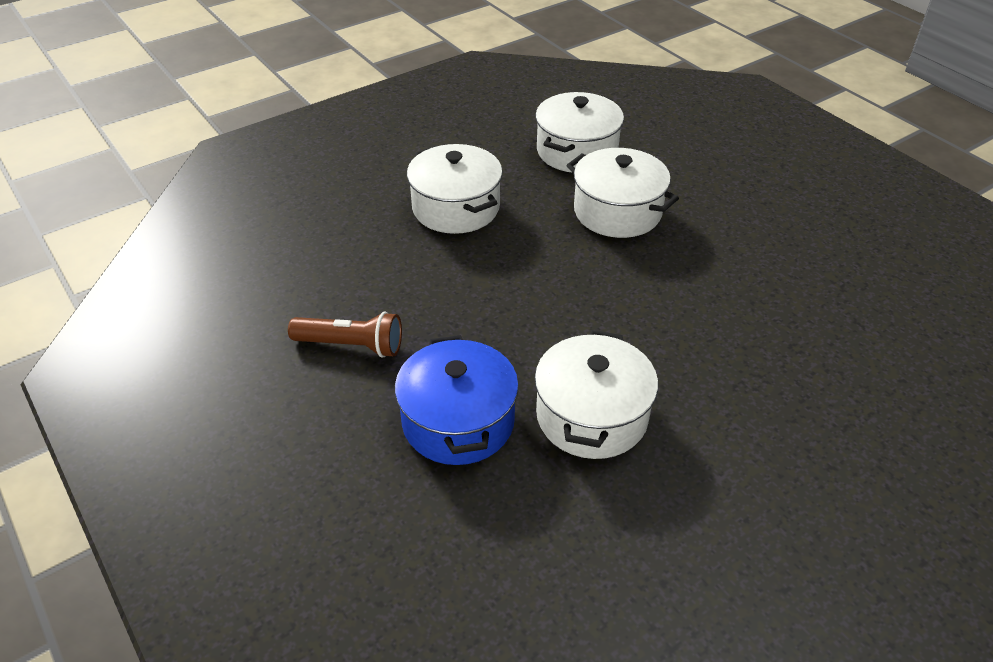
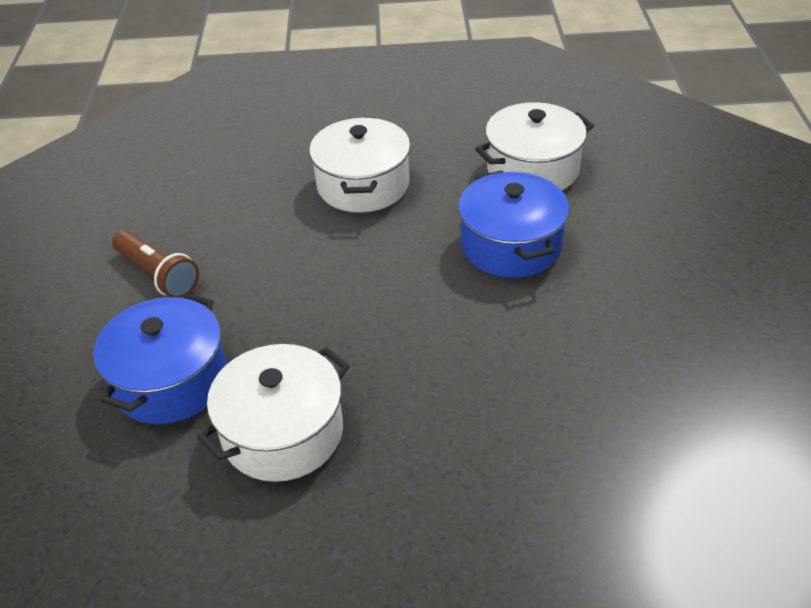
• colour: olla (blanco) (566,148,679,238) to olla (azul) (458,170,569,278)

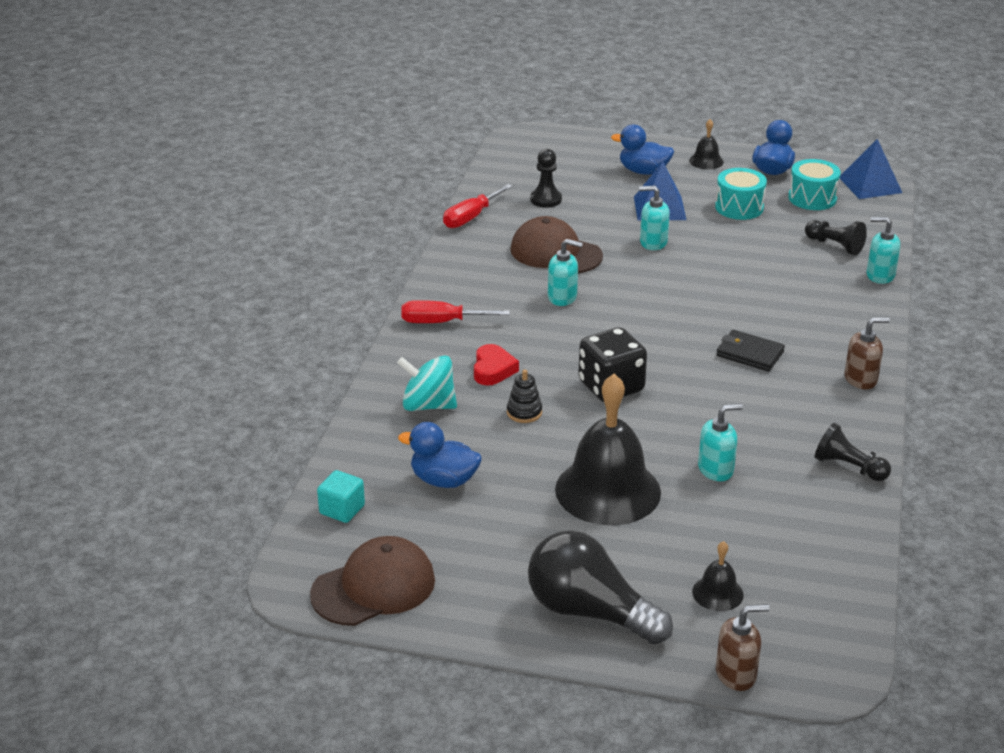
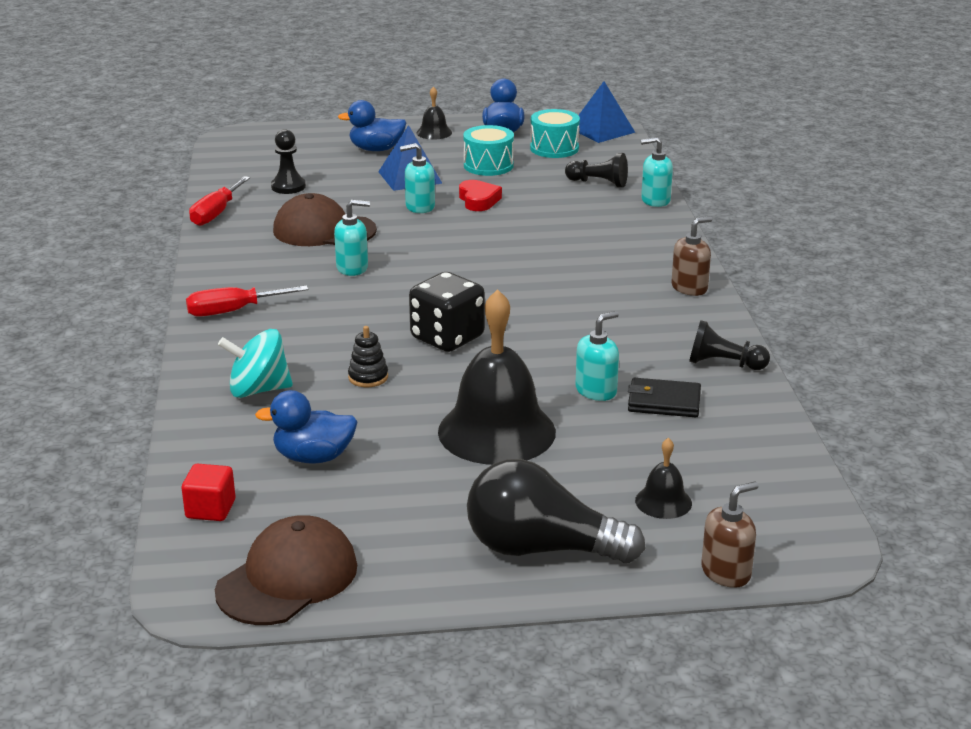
• colour: cubo (turquesa) (317,470,365,523) to cubo (rojo) (182,464,235,521)
• relocated: corazón (rojo) (474,344,519,385) to (459,180,502,211)
• relocated: cartera (negro) (716,330,785,371) to (628,378,701,417)

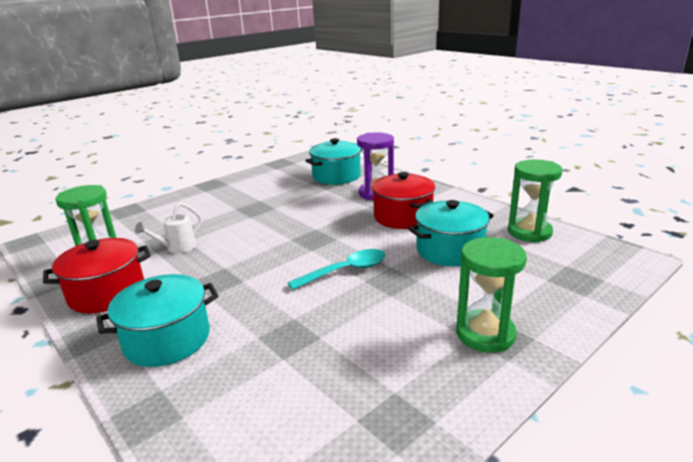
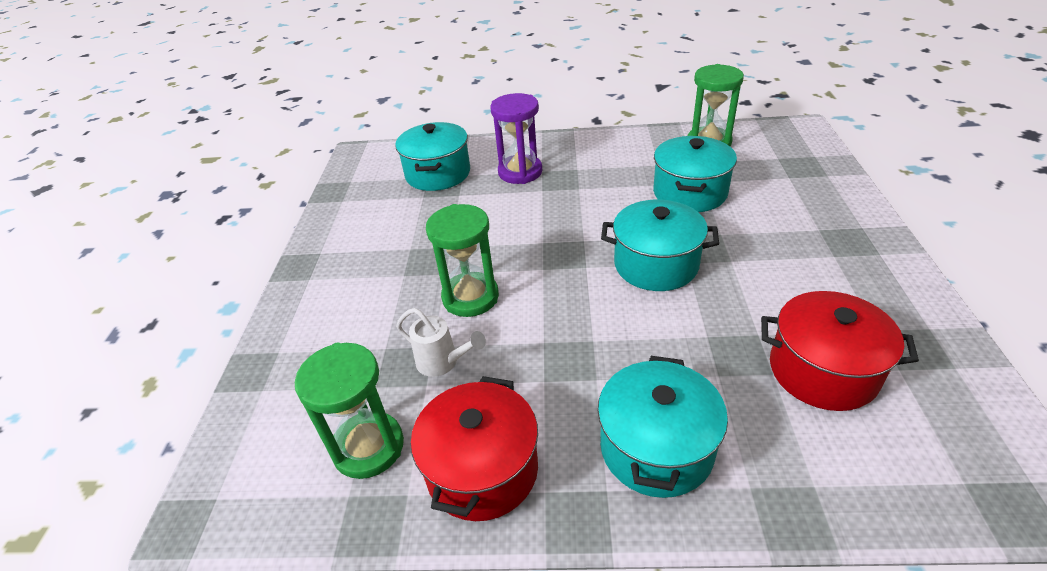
• spun: regadera (blanco) (135,203,202,253) = (396,308,486,377) 60 degrees counterclockwise
• relocated: reloj de arena (verde) (456,237,527,353) to (426,204,499,317)
• exchanged: cuchara (turquesa) (288,249,386,290) to olla (turquesa) (601,199,719,291)
• relocated: olla (rojo) (372,172,436,229) to (761,291,919,411)

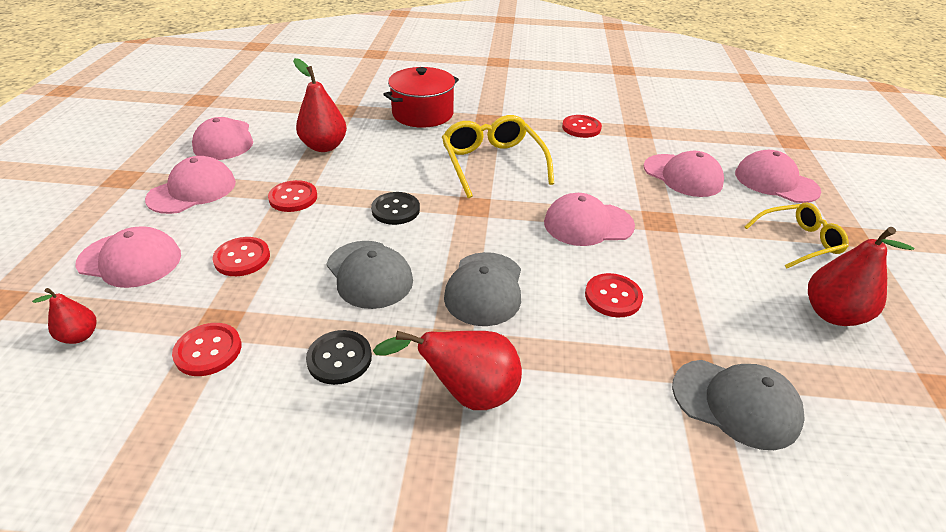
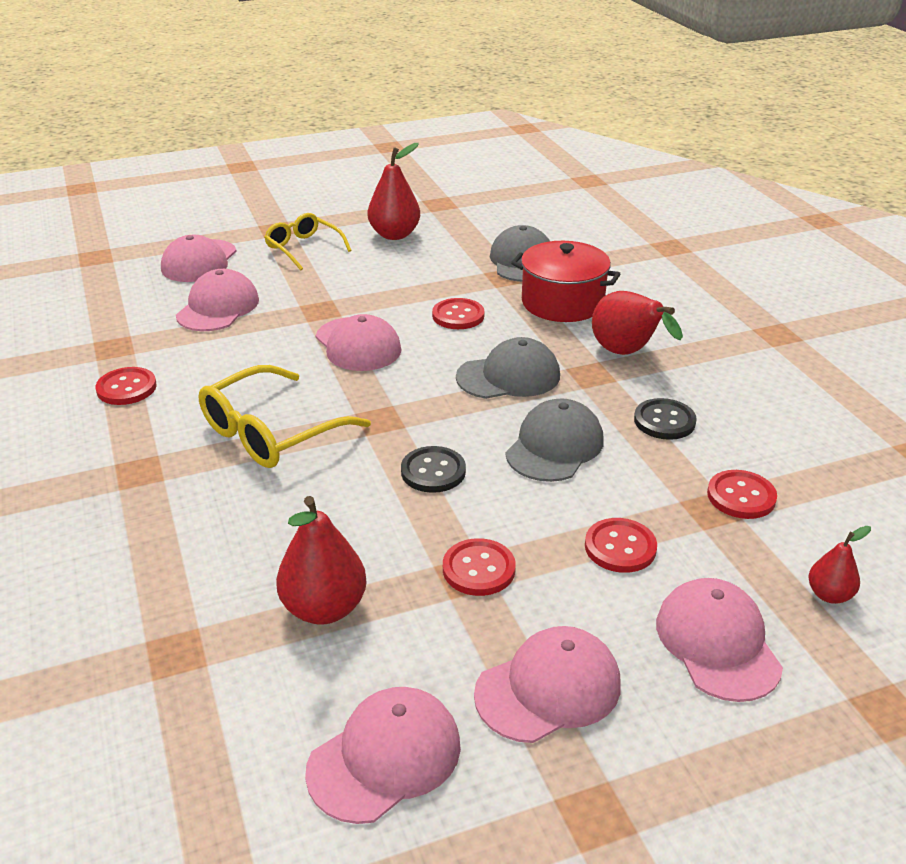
• spun: gorra (rosa) (145,156,236,214) = (474,626,621,743) 135 degrees clockwise
• relocated: olla (rojo) (383,67,459,128) to (511,241,620,322)

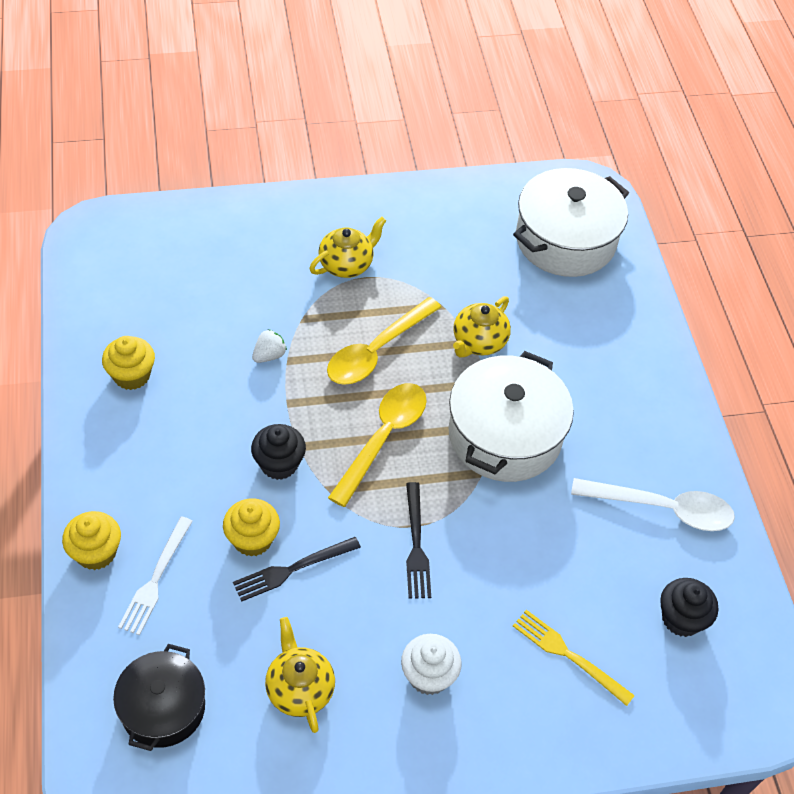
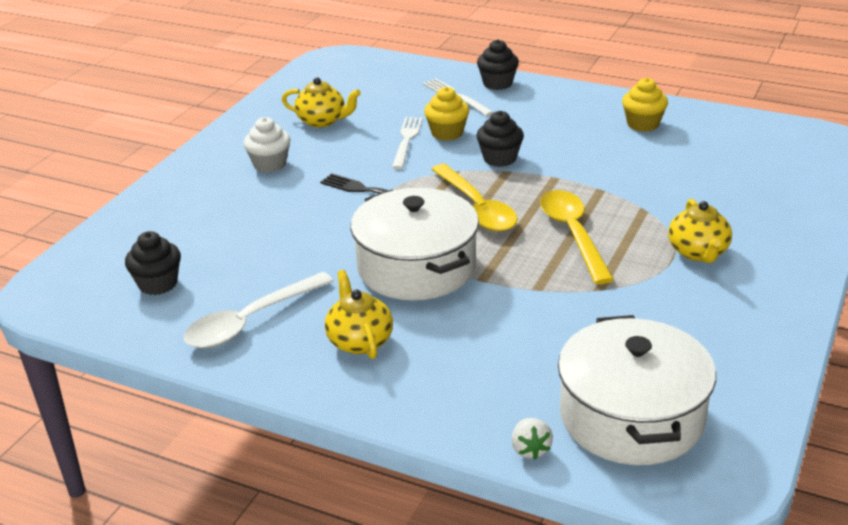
• relocated: tetera (amarillo) (453,296,511,357) to (325,270,393,359)
• colour: tenedor (negro) (233,537,361,602) to tenedor (blanco) (392,117,423,169)
• colour: magdalena (amarillo) (62,511,121,570) to magdalena (negro) (477,39,519,90)
• relocated: fresa (blanco) (252,329,287,363) to (511,418,553,459)
• missing: olla (negro) (113,644,205,751)
• missing: tenedor (amarillo) (513,610,635,706)

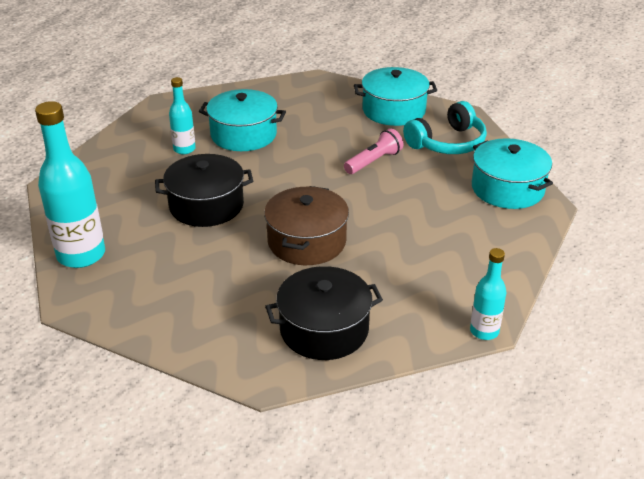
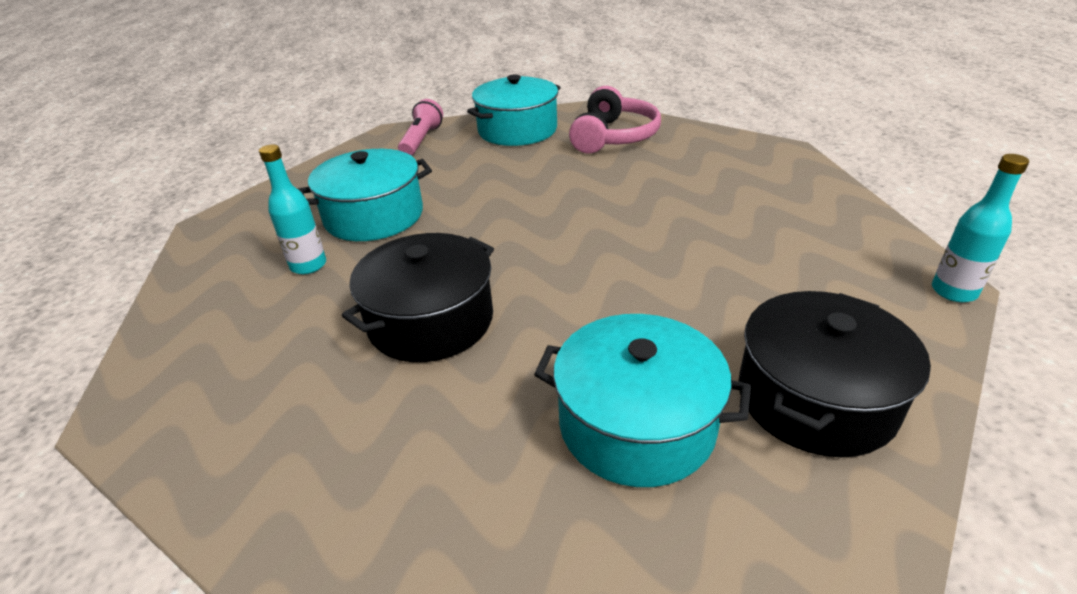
• relocated: lámpara de mano (rosa) (344,128,404,174) to (398,99,443,156)
• relocated: olla (turquesa) (472,138,553,209) to (534,314,751,487)
• colour: auriculares (turquesa) (403,101,487,154) to auriculares (rosa) (569,86,661,153)
• missing: botella (turquesa) (35,101,105,268)
• missing: olla (marrón) (264,186,349,265)

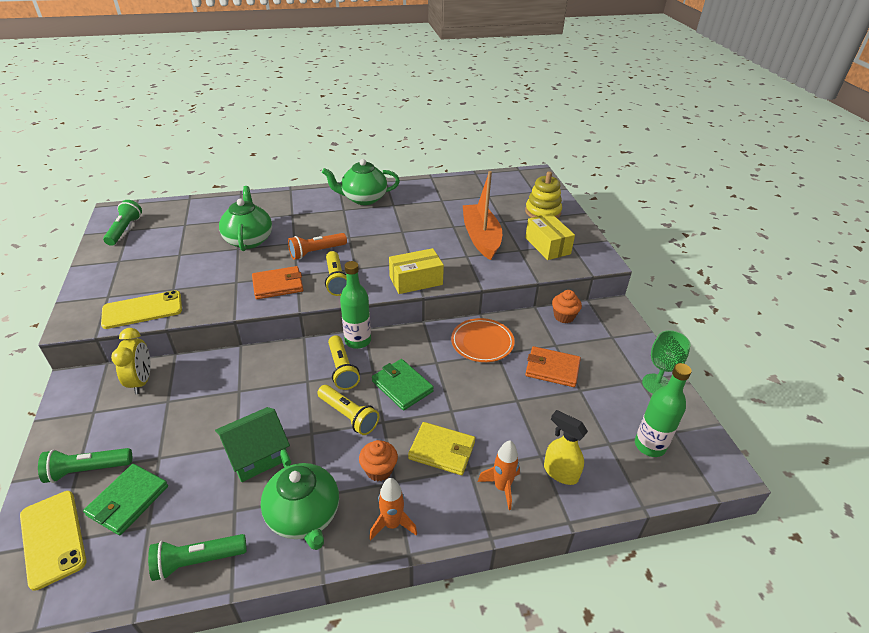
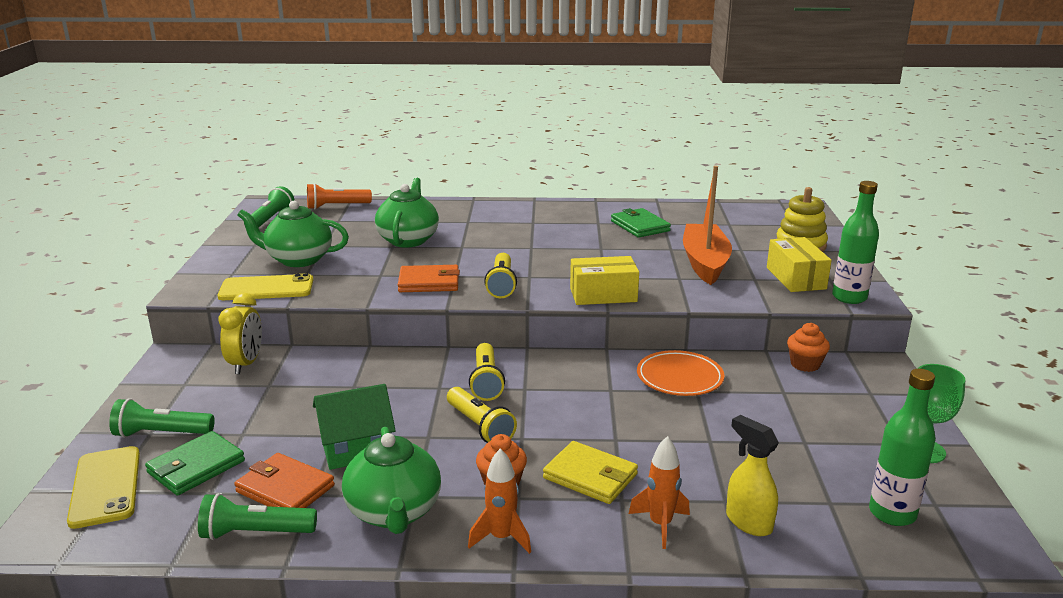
• relocated: cartera (naranja) (525,346,581,387) to (234,453,335,508)
• relocated: tetera (verde) (322,159,400,205) to (238,201,349,267)
• relocated: lámpara de mano (naranja) (288,233,347,260) to (307,183,372,209)
• relocated: cartera (verde) (372,359,434,411) to (611,208,671,238)
• relocated: botella (verde) (340,261,371,349) to (832,181,879,304)

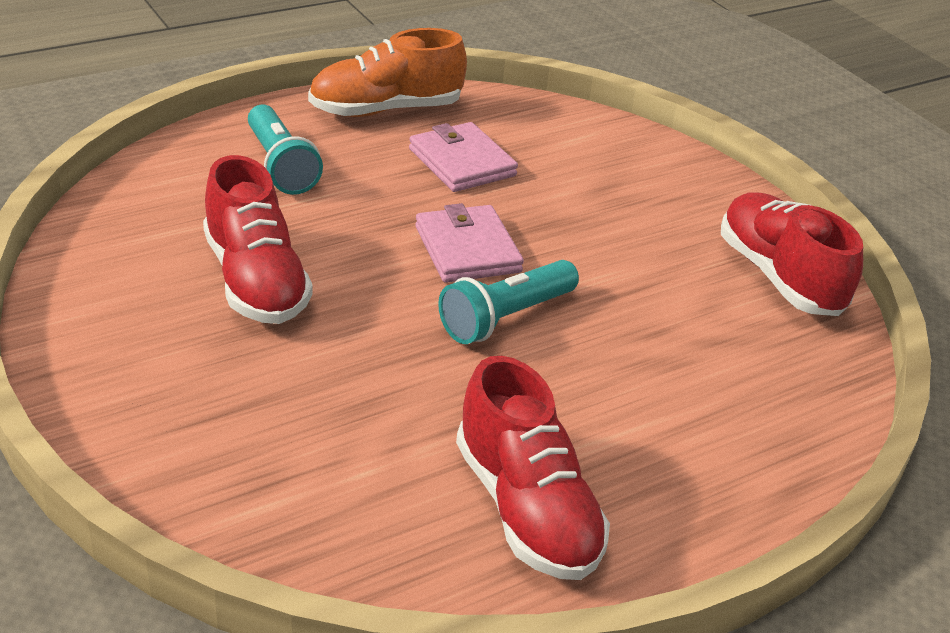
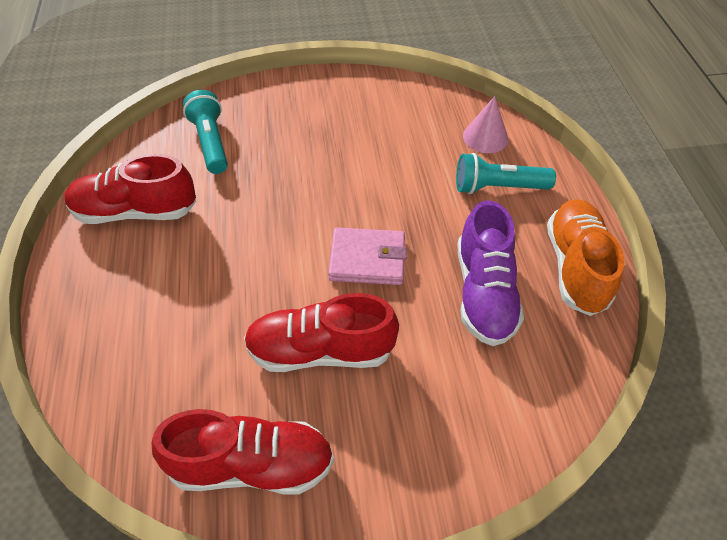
• relocated: lámpara de mano (turquesa) (438,260,579,344) to (183,90,228,174)
• relocated: zapato (rojo) (203,155,313,324) to (244,293,399,372)
• exchanged: cartera (rosa) (409,122,518,192) to zapato (morado) (457,200,524,346)
• appeared: cono (rosa) (463,96,508,153)

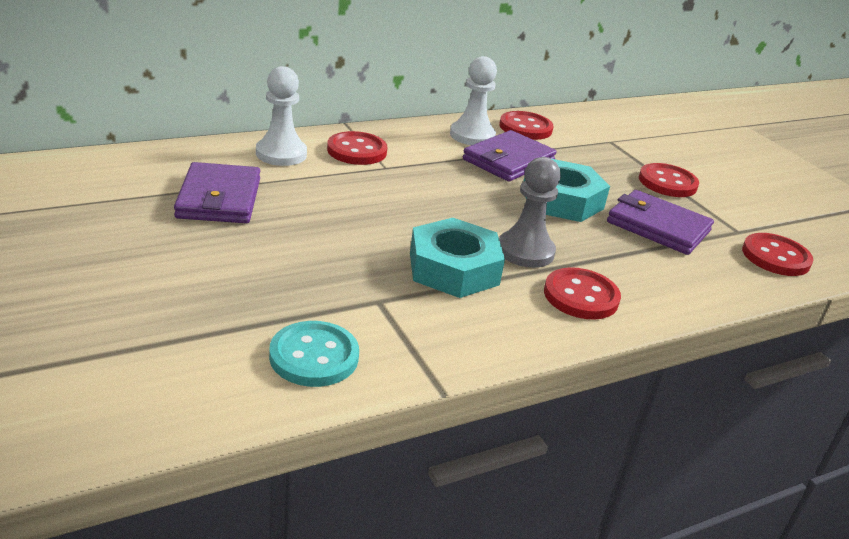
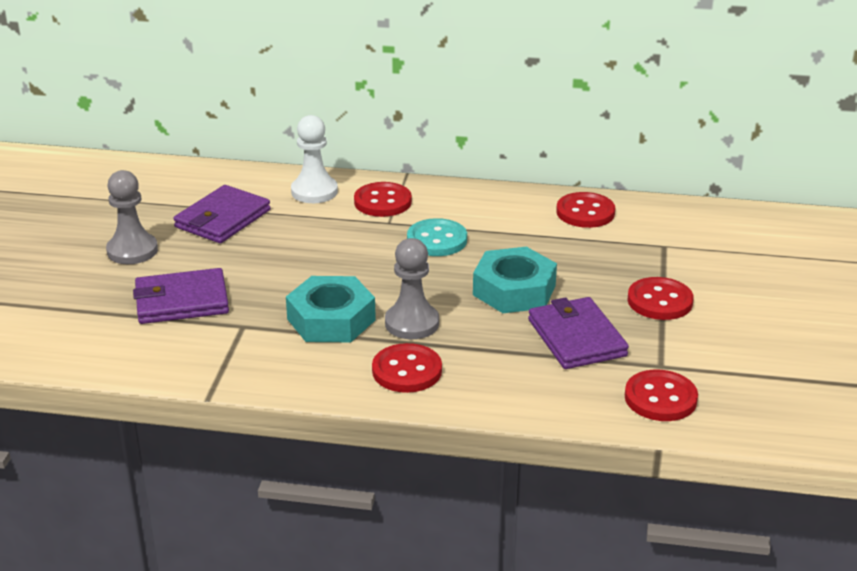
• appeared: peón (gris) (106,170,158,264)
• relocated: cartera (morado) (463,130,557,182) to (133,268,229,324)
• relocated: botón (turquesa) (269,321,359,387) to (407,218,467,256)
• missing: peón (blanco) (450,56,497,145)

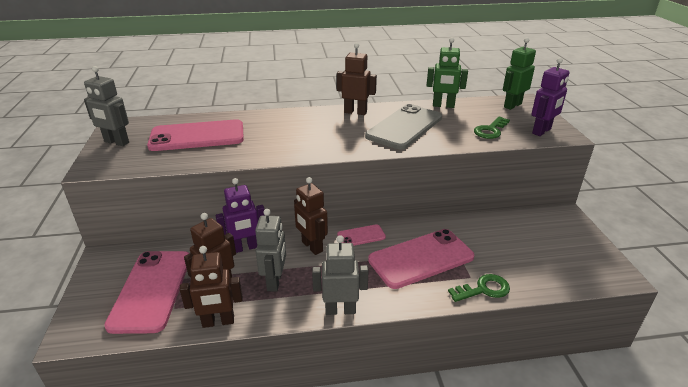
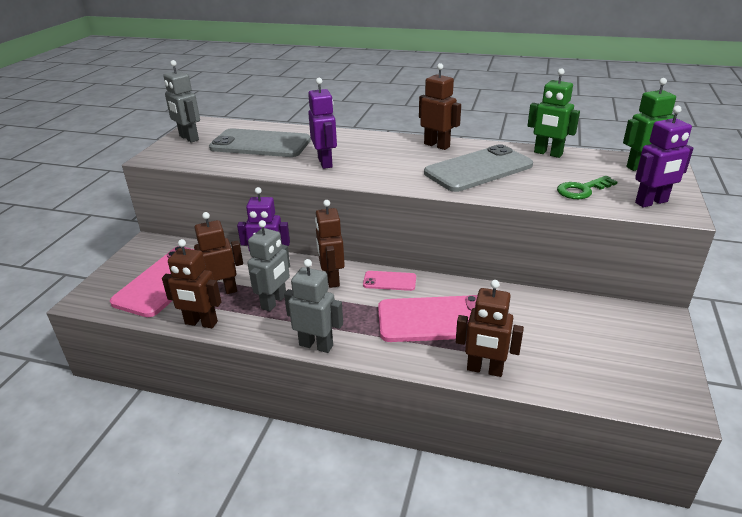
• colour: móvil (rosa) (147,119,244,151) to móvil (gris) (209,128,311,157)
• appeared: robot (morado) (308,78,337,169)
• exchanged: llave (verde) (448,274,510,302) to robot (marrón) (456,280,524,377)

